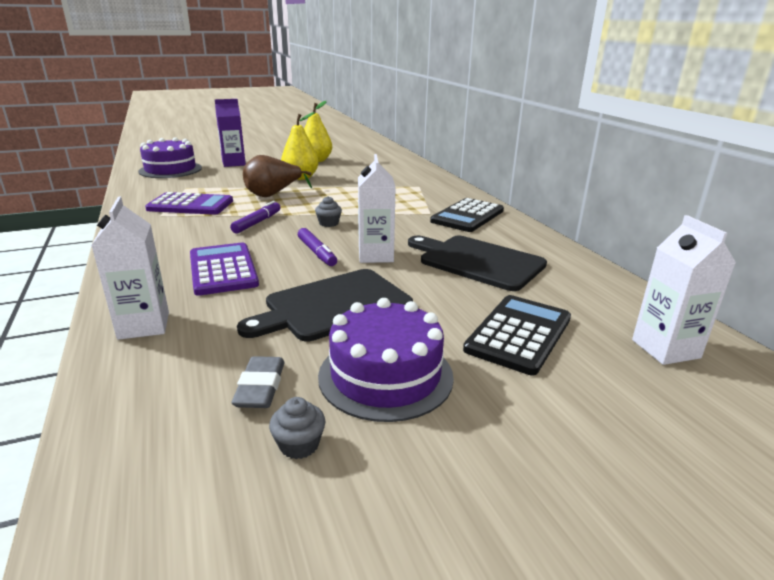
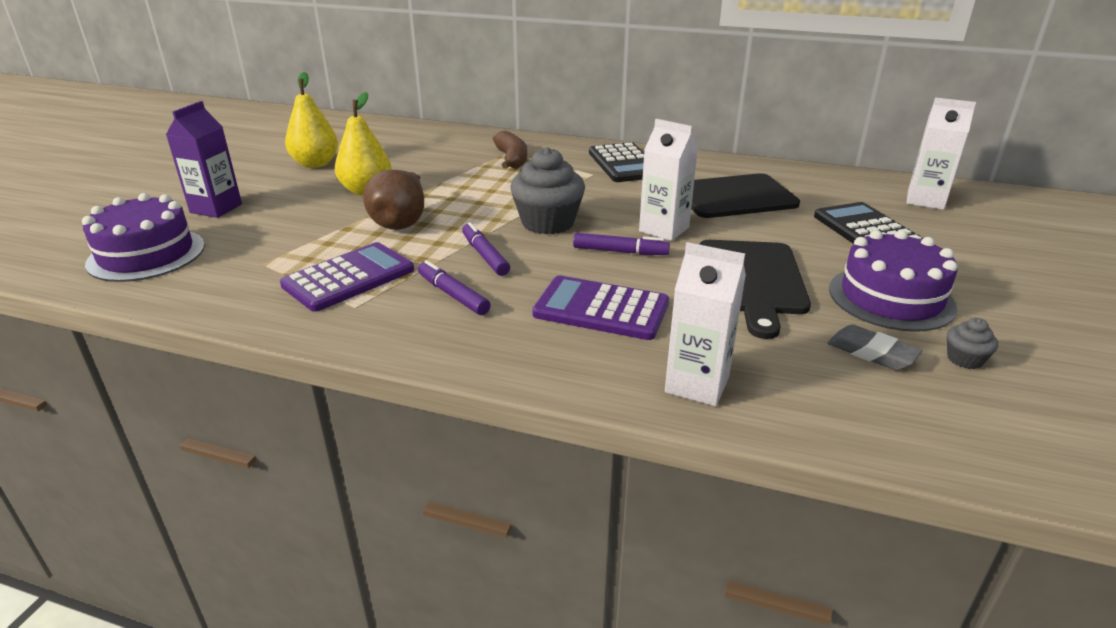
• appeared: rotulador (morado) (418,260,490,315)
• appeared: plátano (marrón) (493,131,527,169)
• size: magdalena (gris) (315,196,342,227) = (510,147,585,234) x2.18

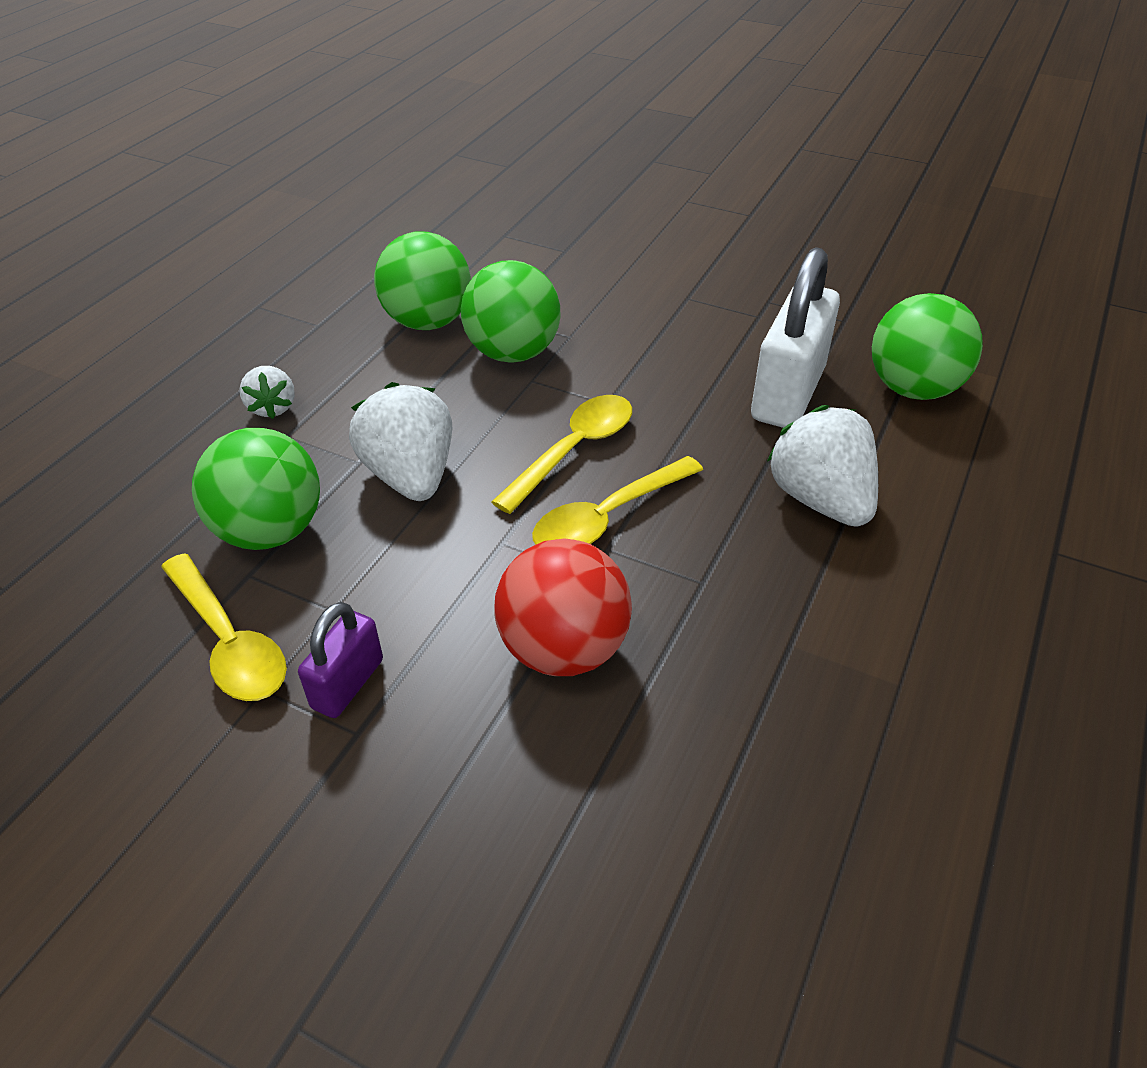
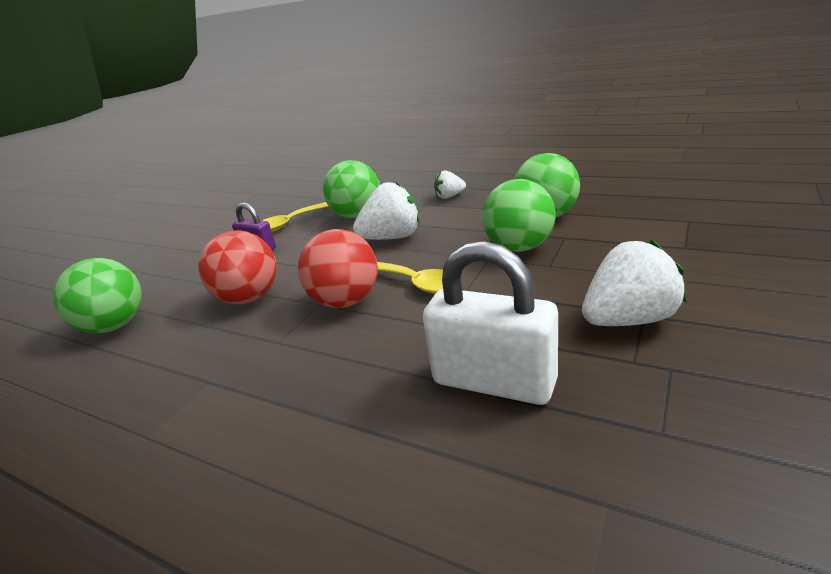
• relocated: pelota (verde) (872,293,983,400) to (53,258,142,333)
• exchanged: cuchara (amarillo) (532,456,703,545) to pelota (rojo) (298,229,378,308)
• relocated: fresa (blanco) (767,405,878,527) to (582,240,686,326)

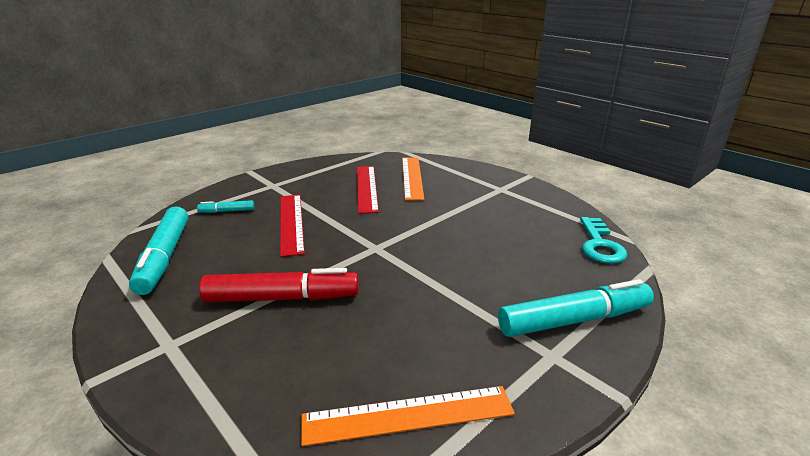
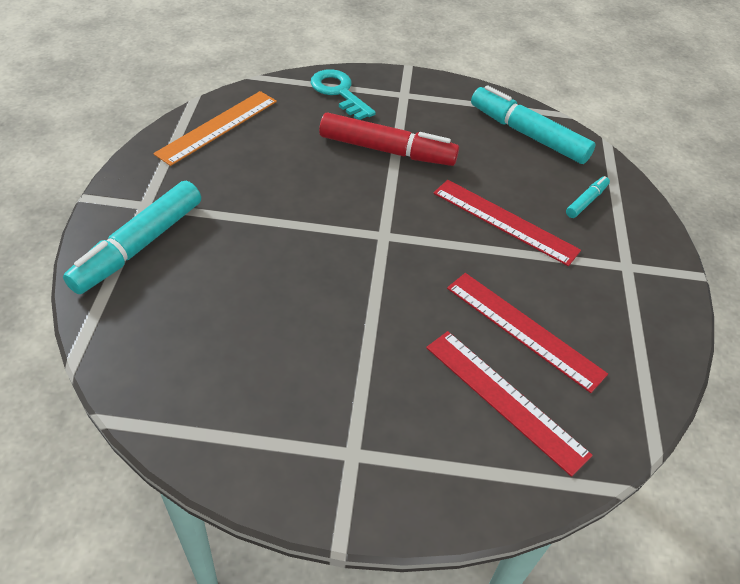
• relocated: llave (turquesa) (580,217,627,264) to (311,69,376,120)
• spun: rotulador (rojo) (199,268,359,303) = (319,113,459,166) 120 degrees counterclockwise
• colour: regla (naranja) (402,157,424,201) to regla (rojo) (426,331,593,477)

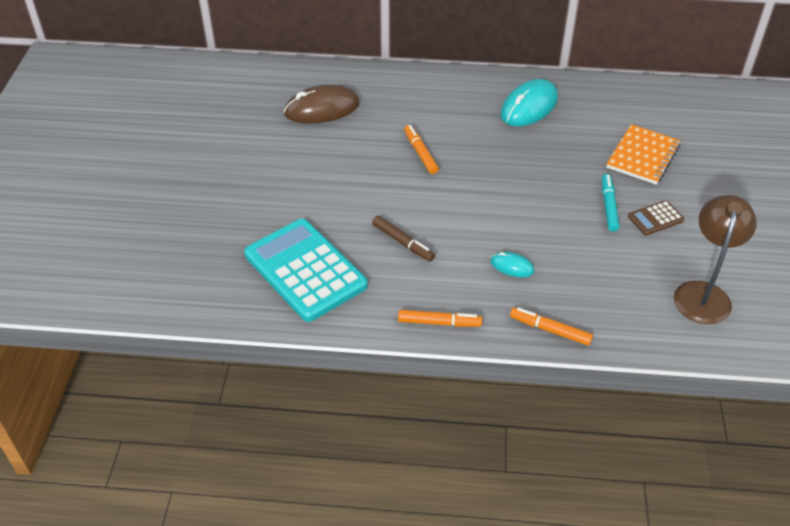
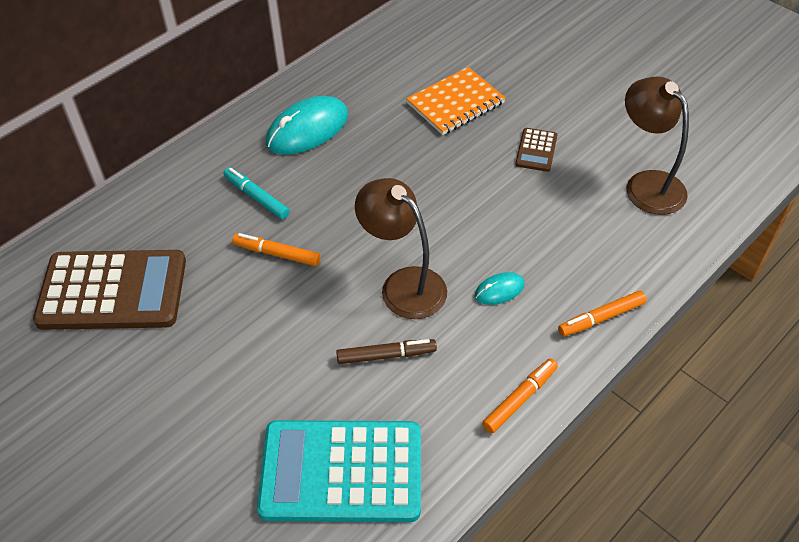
• exchanged: ratón (marrón) (284,84,360,124) to calculadora (marrón) (33,250,186,330)
• relocated: rotulador (turquesa) (602,174,620,231) to (224,167,290,219)
• spun: ratón (turquesa) (501,79,558,126) = (266,96,348,155) 60 degrees clockwise
• appeared: lámpara (marrón) (355,178,447,319)
• spun: cuaderno (naranja) (607,124,681,185) = (406,67,506,135) 75 degrees clockwise

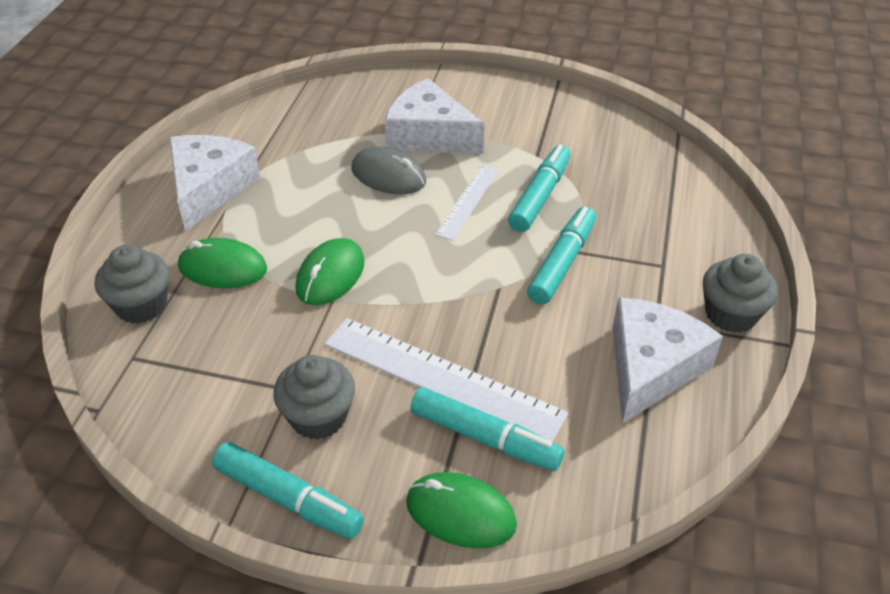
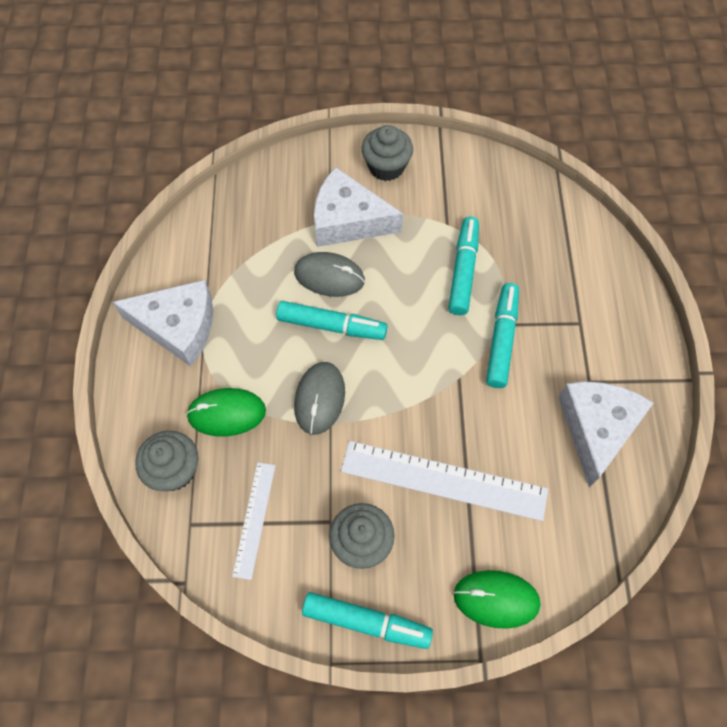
• spun: queso (blanco) (169,135,260,231) = (113,280,213,367) 105 degrees clockwise
• relocated: regla (blanco) (435,165,499,241) to (232,462,276,580)
• relocated: rotulador (turquesa) (410,387,564,471) to (276,301,388,340)
• colour: ratón (verde) (295,238,365,305) to ratón (gris) (294,362,345,435)
• relocated: magdalena (gris) (703,254,778,333) to (362,125,413,181)

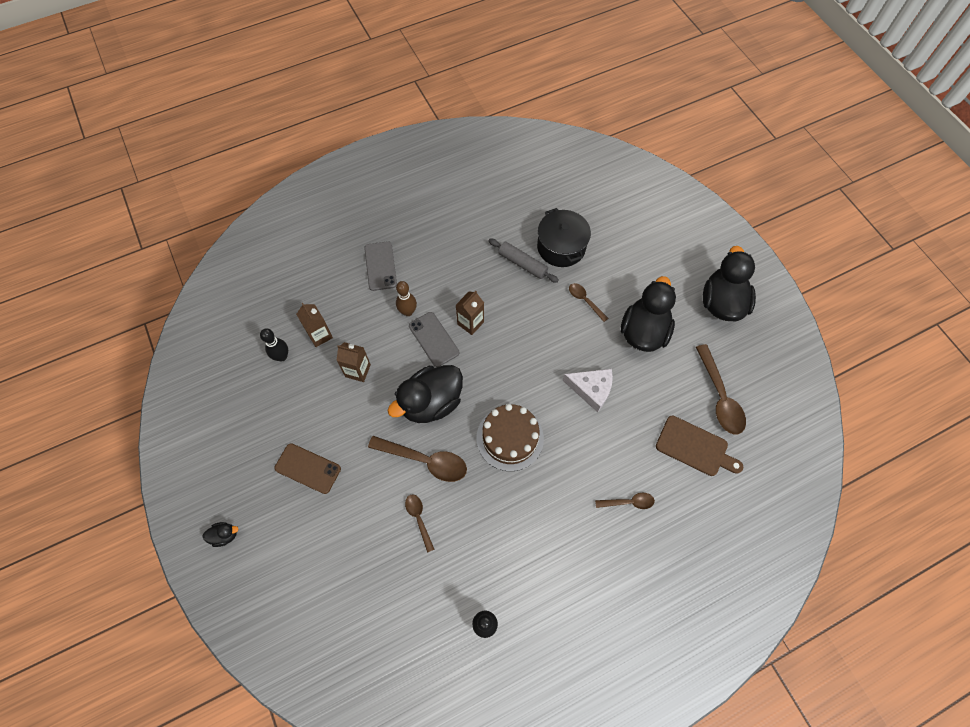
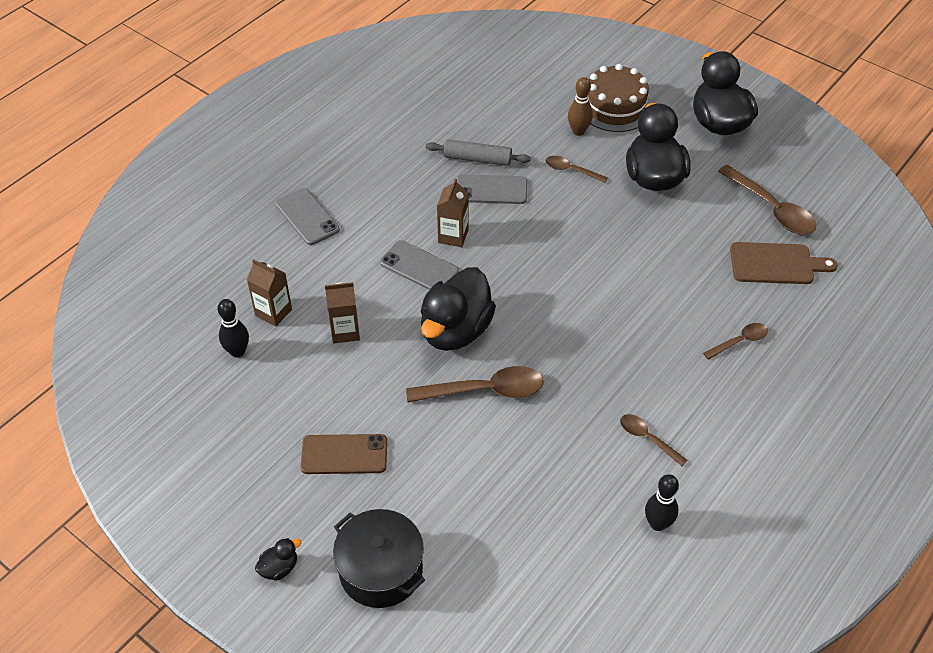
• relocated: olla (negro) (537,208,591,267) to (333,509,425,608)
• appeared: móvil (gris) (457,174,527,204)
• relocated: bolo (marrón) (396,281,417,316) to (568,77,593,136)
• relocated: tarta (marrón) (477,404,544,471) to (588,64,651,132)
• relocated: cuchara (marrón) (405,494,435,553) to (620,414,687,466)
• missing: queso (blanco) (562,369,613,412)

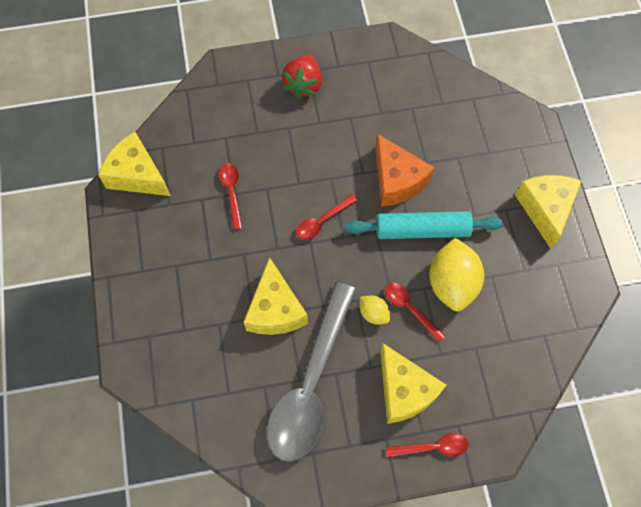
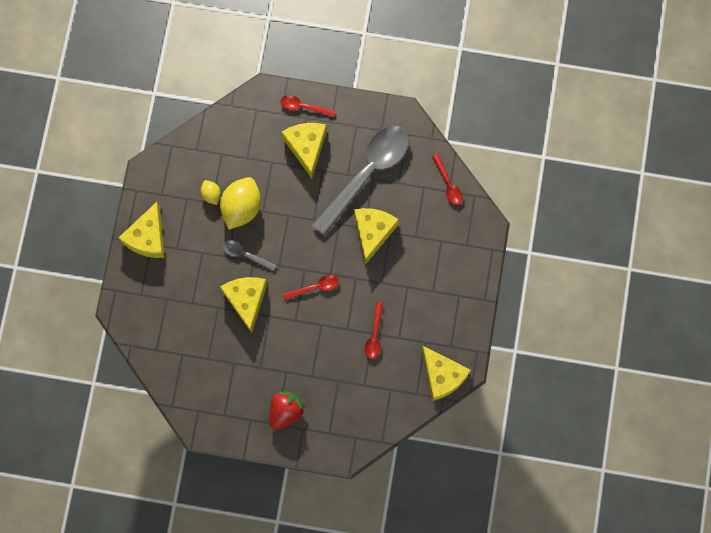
• relocated: limón (amarillo) (360,295,390,325) to (201,180,221,205)
• colour: queso (naranja) (375,134,434,207) to queso (amarillo) (220,277,267,333)
• exchanged: rodillo (turquesa) (345,211,504,239) to cuchara (gris) (223,240,276,271)
• relocated: cuchara (rojo) (385,283,445,342) to (432,154,463,205)

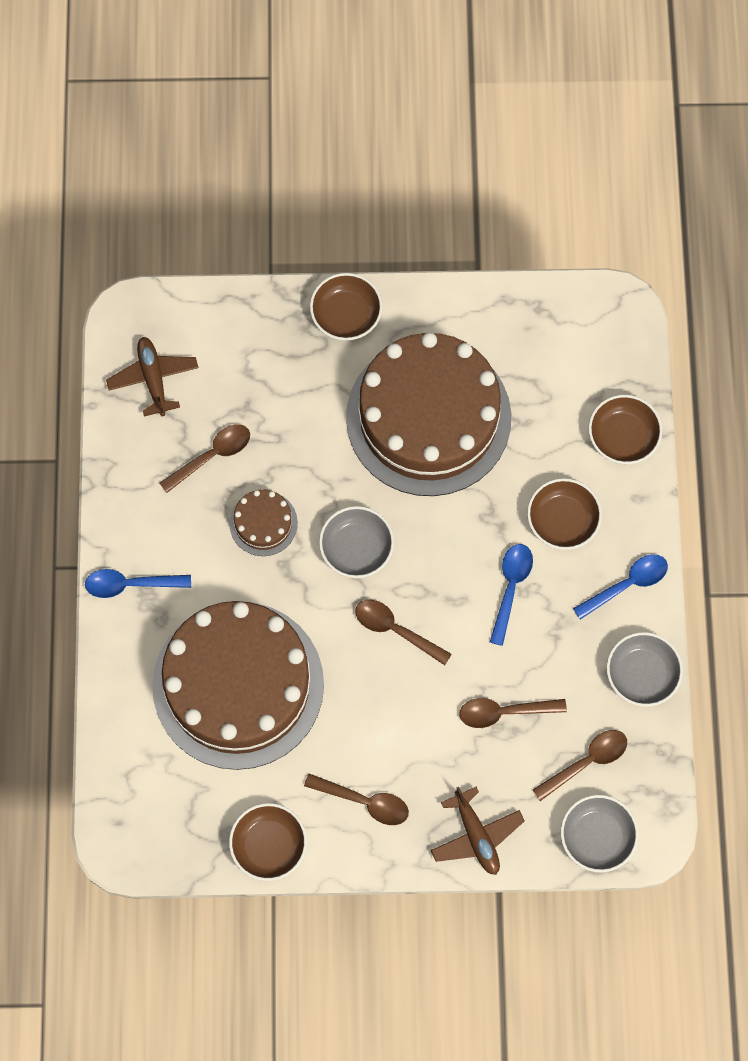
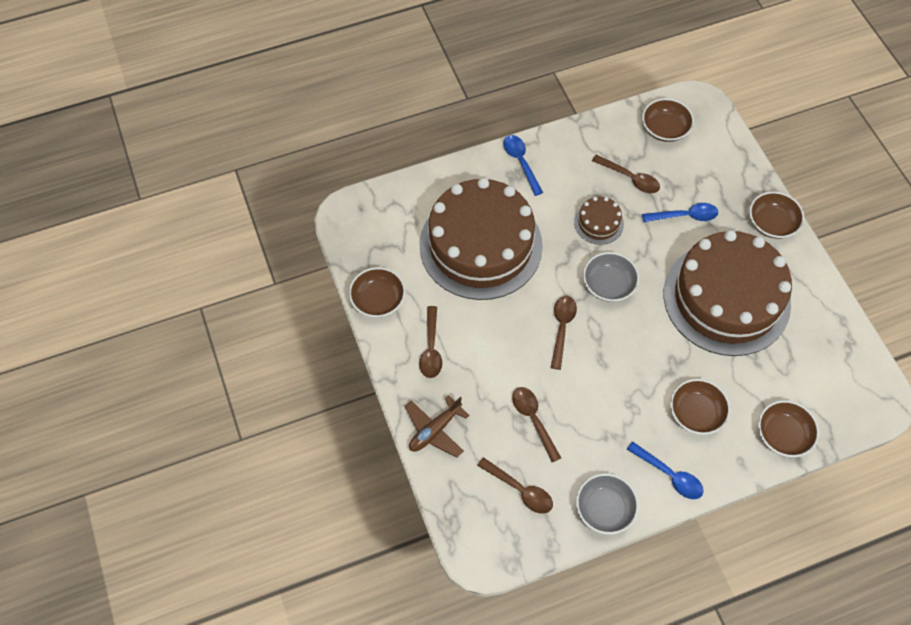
• exchanged: avión (marrón) (106,337,198,417) to cuenco (marrón) (642,98,694,142)
• relocated: cuchara (azul) (490,544,533,646) to (642,203,718,222)
• missing: cuenco (gris) (561,795,639,873)

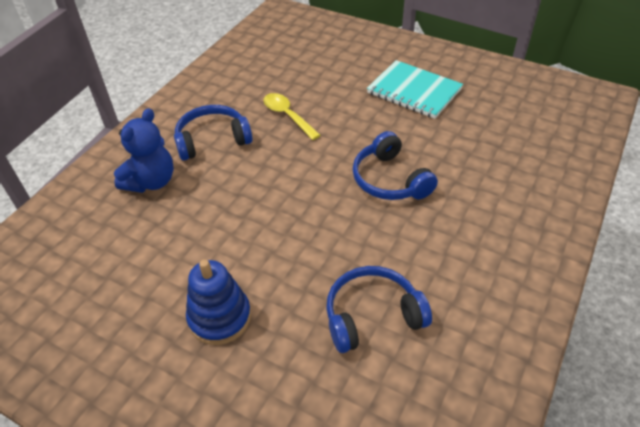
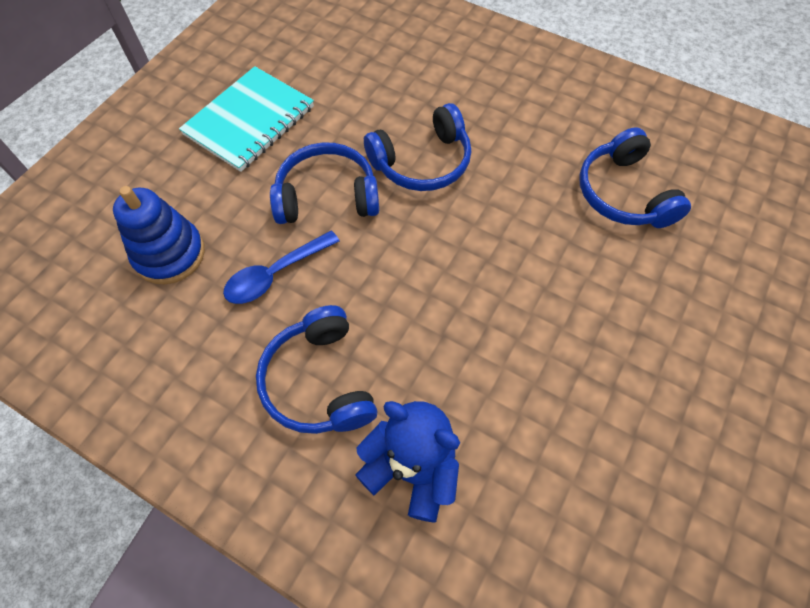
• relocated: juguete apilable (azul) (186,259,251,345) to (113,186,205,284)
• colour: cuchara (amarillo) (264,93,321,140) to cuchara (azul) (223,230,339,304)
• appeared: auriculares (azul) (270,143,379,224)

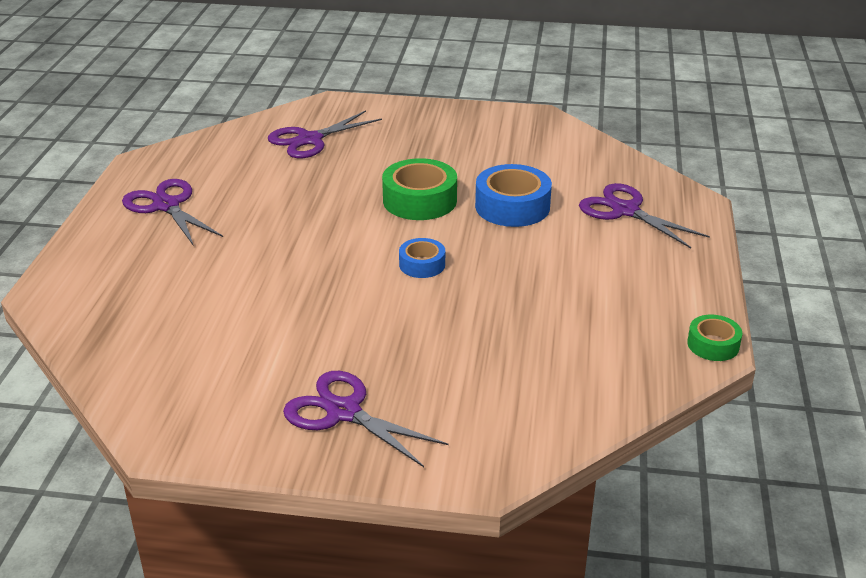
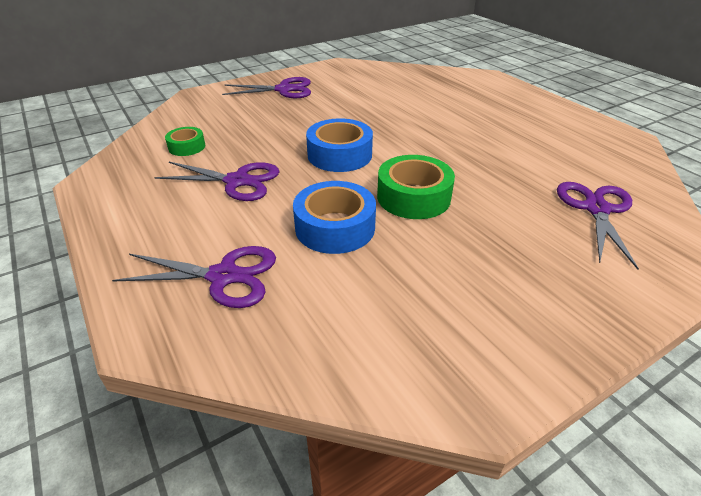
• relocated: tijeras (morado) (122,179,223,246) to (154,162,280,201)
• relocated: cinta adhesiva (verde) (687,315,742,361) to (165,127,206,156)
• size: cinta adhesiva (azul) (399,238,445,278) = (306,118,373,172) x1.75

